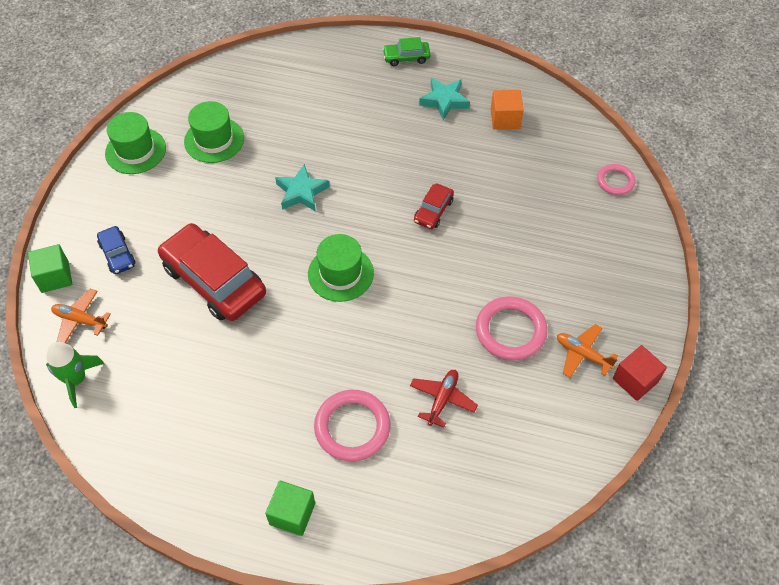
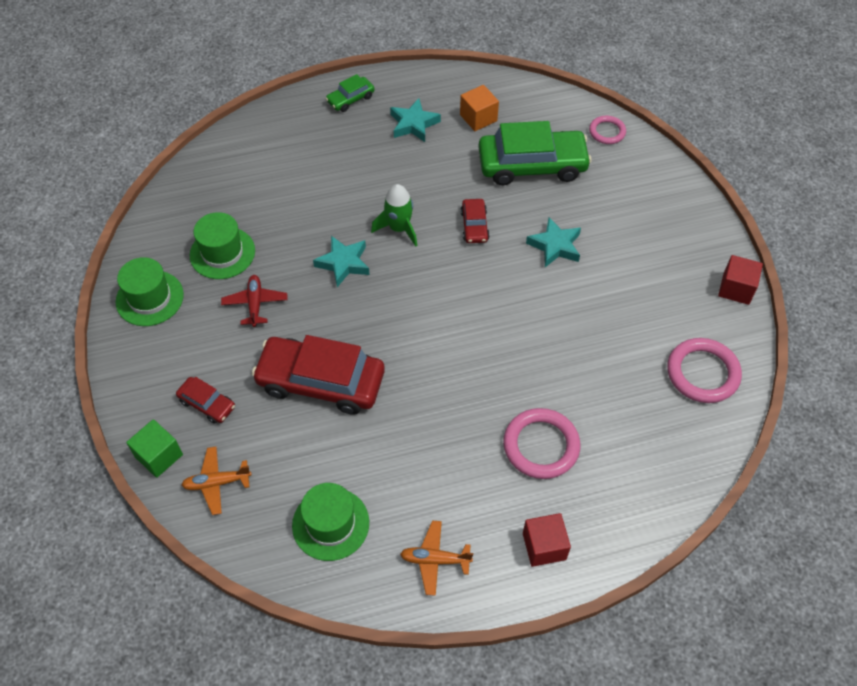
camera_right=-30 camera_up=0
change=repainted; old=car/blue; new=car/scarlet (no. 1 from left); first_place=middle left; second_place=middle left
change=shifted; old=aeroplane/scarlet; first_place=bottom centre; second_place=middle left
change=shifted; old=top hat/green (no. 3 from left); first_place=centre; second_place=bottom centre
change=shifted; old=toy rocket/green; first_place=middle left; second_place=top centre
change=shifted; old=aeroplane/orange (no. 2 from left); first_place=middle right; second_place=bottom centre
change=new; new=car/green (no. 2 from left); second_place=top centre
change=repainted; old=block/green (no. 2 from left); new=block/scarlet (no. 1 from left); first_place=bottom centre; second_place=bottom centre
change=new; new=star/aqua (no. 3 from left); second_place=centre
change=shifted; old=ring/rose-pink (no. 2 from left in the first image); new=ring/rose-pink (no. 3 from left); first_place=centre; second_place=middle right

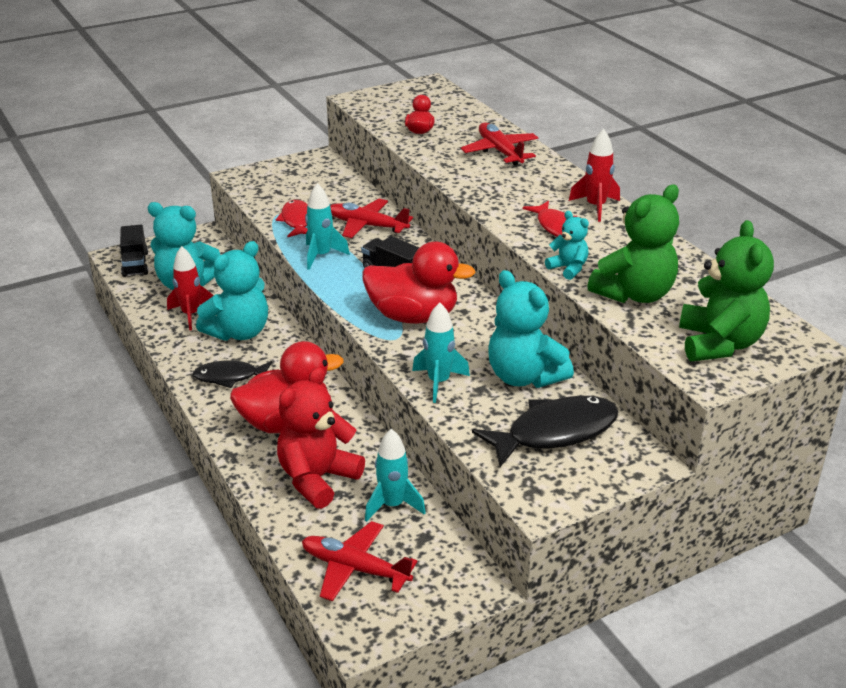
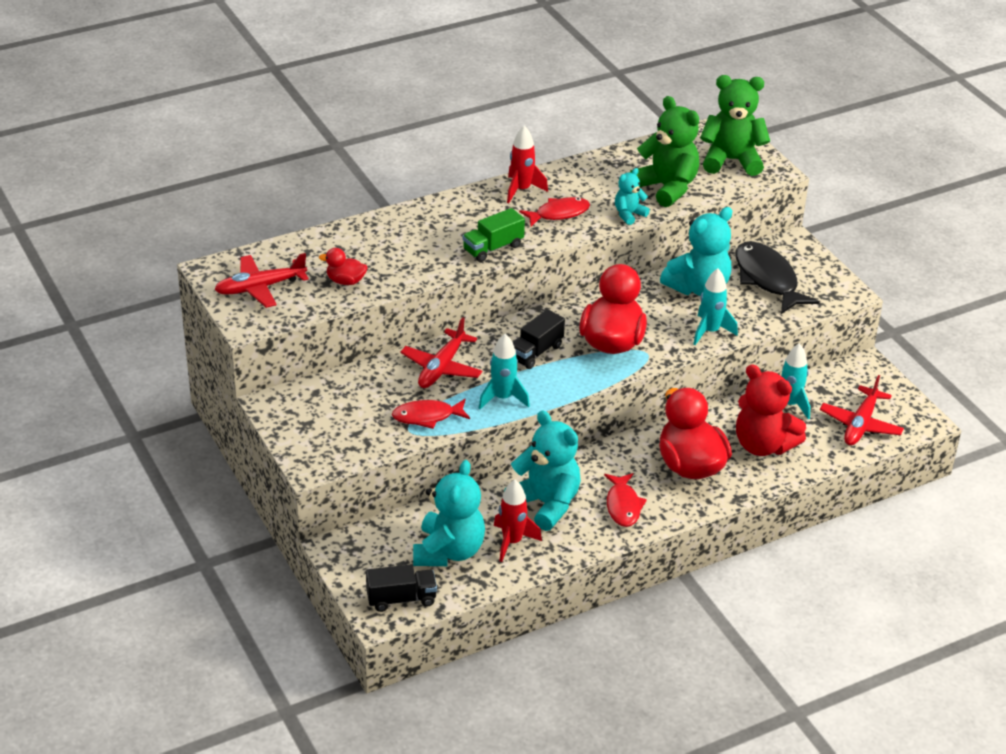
camera_right=-90 camera_up=5
change=shifted; old=aeroplane/scarlet (no. 3 from left in the first image); new=aeroplane/scarlet (no. 1 from left); first_place=top centre; second_place=middle left
change=new; new=toy truck/green; second_place=top centre
change=repainted; old=toy fish/jet-black (no. 1 from left); new=toy fish/scarlet (no. 3 from left); first_place=middle left; second_place=centre

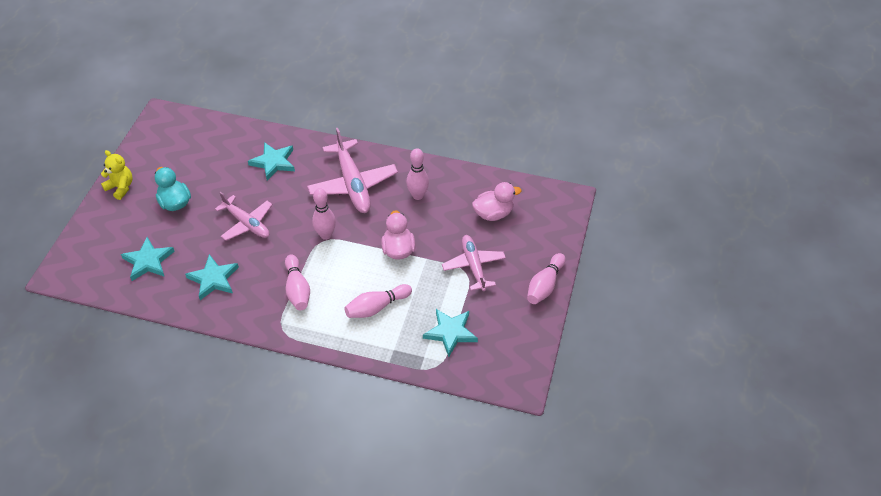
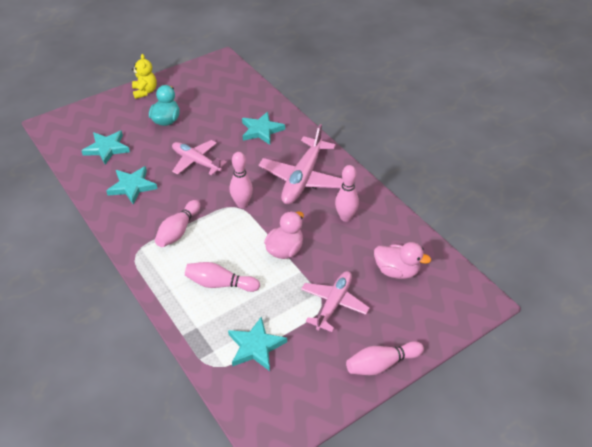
camera_right=40 camera_up=-5
change=rotated; old=aeroplane/rose-pink (no. 1 from left); first_place=middle left; second_place=centre; degrees=135

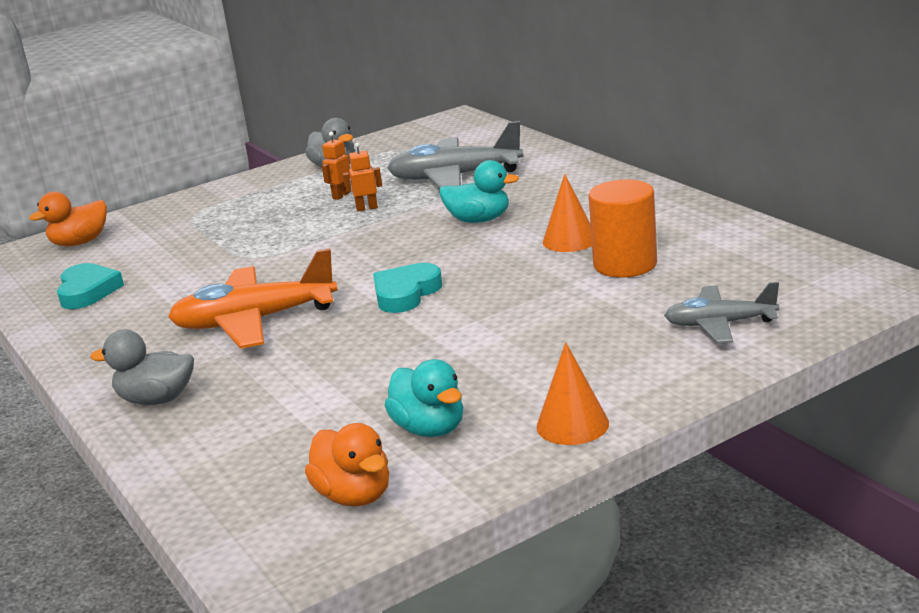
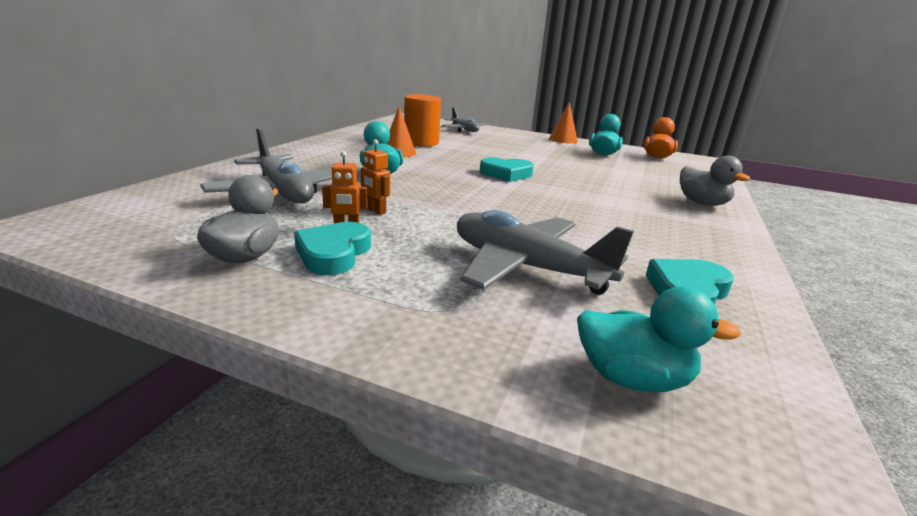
camera_right=-130 camera_up=0
change=new; new=love heart/aqua (no. 1 from left); second_place=centre
change=new; new=aeroplane/grey (no. 3 from left); second_place=centre
change=repainted; old=toy duck/orange (no. 1 from left); new=toy duck/aqua (no. 3 from left); first_place=middle left; second_place=middle right
change=gone; old=aeroplane/orange; first_place=middle left

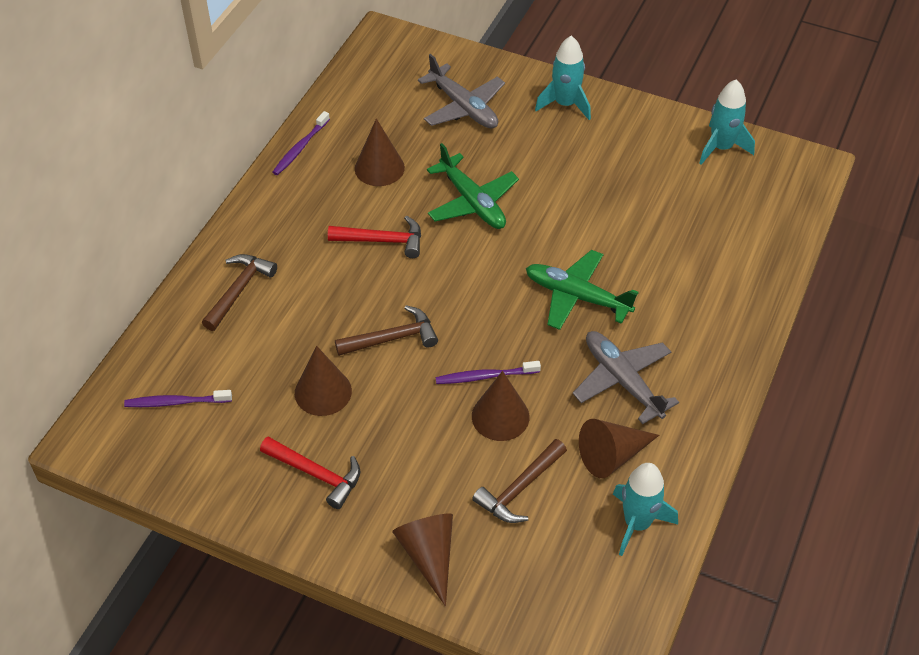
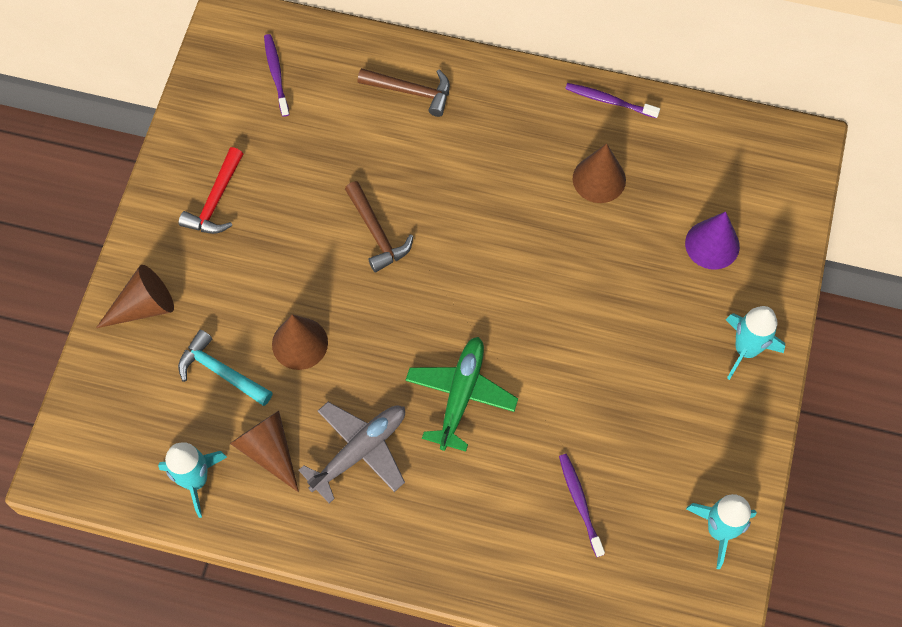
camera_right=80 camera_up=15
change=repainted; old=claw hammer/brown (no. 3 from left); new=claw hammer/aqua; first_place=bottom centre; second_place=middle left
change=shifted; old=dental brush/violet (no. 3 from left in the first image); new=dental brush/violet (no. 2 from left); first_place=centre; second_place=bottom centre
change=swapped; old=aeroplane/grey (no. 1 from left); new=cone shape/violet; first_place=top centre; second_place=middle right
change=gone; old=cone shape/brown (no. 1 from left); first_place=centre
change=gone; old=claw hammer/scarlet (no. 2 from left); first_place=centre
change=gone; old=aeroplane/green (no. 1 from left); first_place=top centre

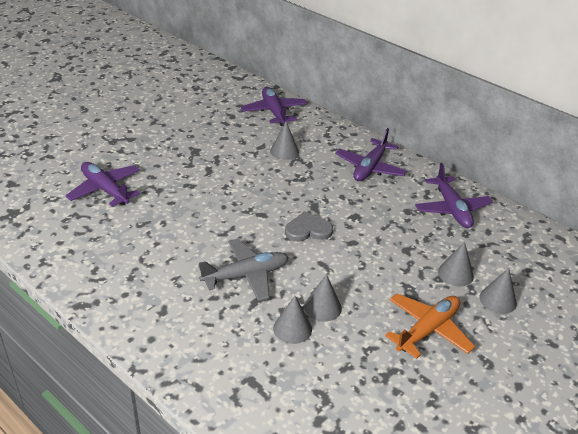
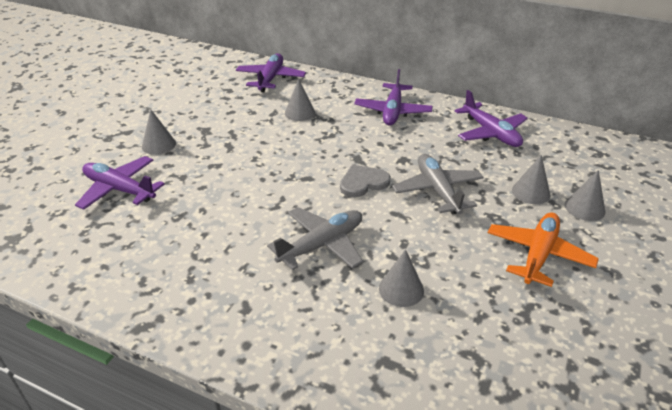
camera_right=-15 camera_up=0
change=shifted; old=cone shape/grey (no. 3 from left in the first image); new=cone shape/grey (no. 1 from left); first_place=bottom centre; second_place=top left
change=rotated; old=aeroplane/violet (no. 2 from left); first_place=top centre; second_place=top centre; degrees=45
change=new; new=aeroplane/grey (no. 2 from left); second_place=centre

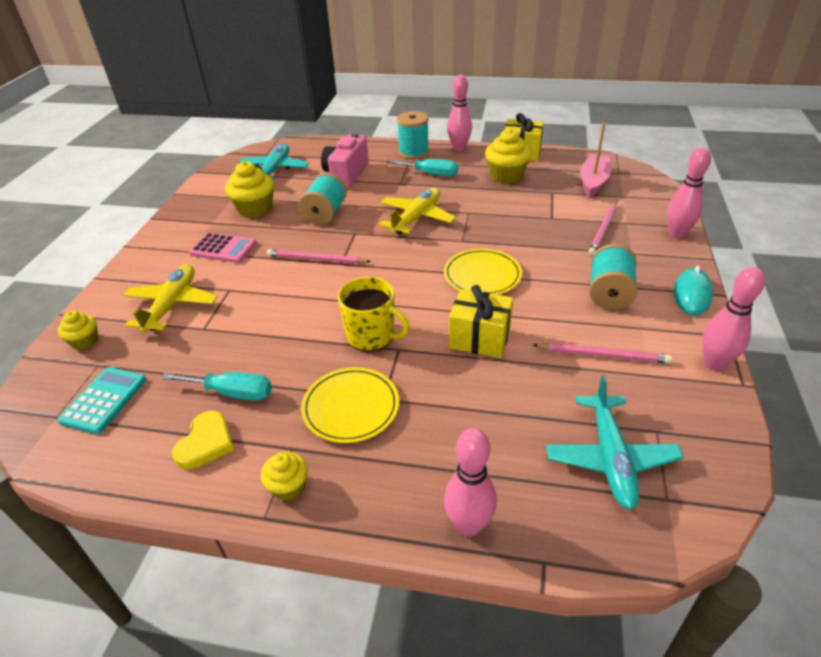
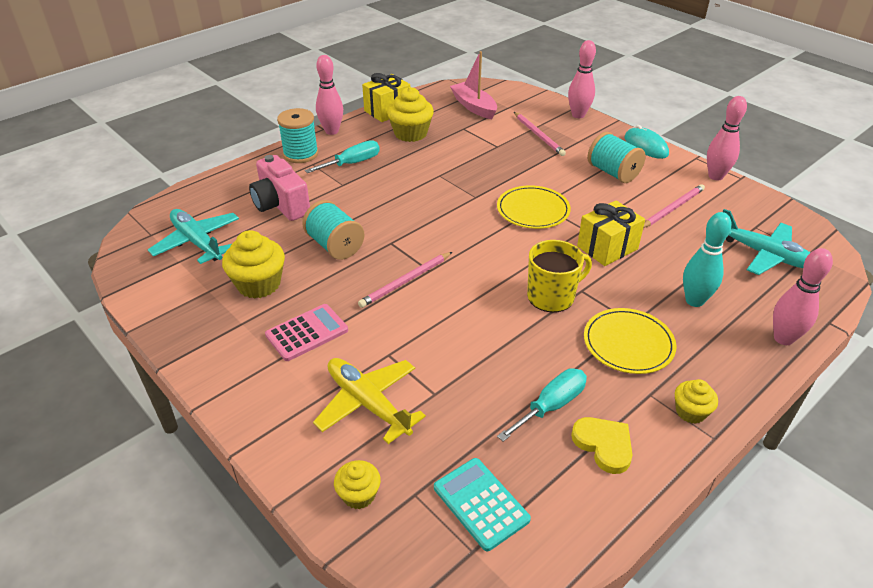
camera_right=-55 camera_up=0
change=new; new=bowling pin/aqua; second_place=middle right
change=gone; old=aeroplane/bright yellow (no. 2 from left); first_place=top centre

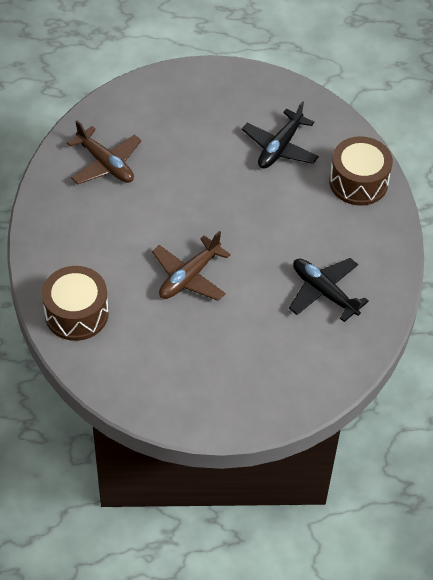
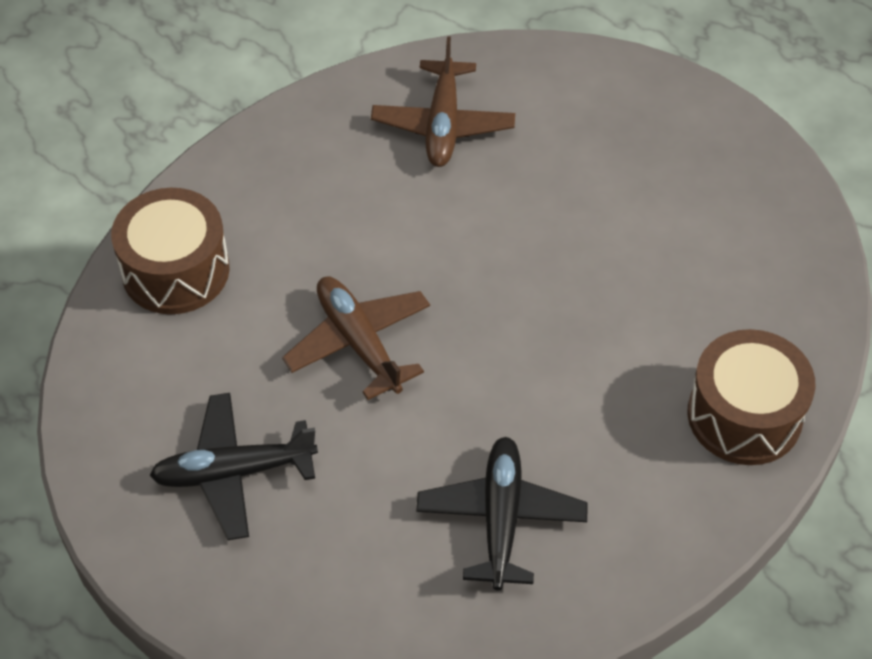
camera_right=50 camera_up=0
change=shifted; old=aeroplane/jet-black (no. 1 from left); first_place=top centre; second_place=bottom left
change=rotated; old=aeroplane/brown (no. 2 from left in the first image); first_place=centre; second_place=centre; degrees=60

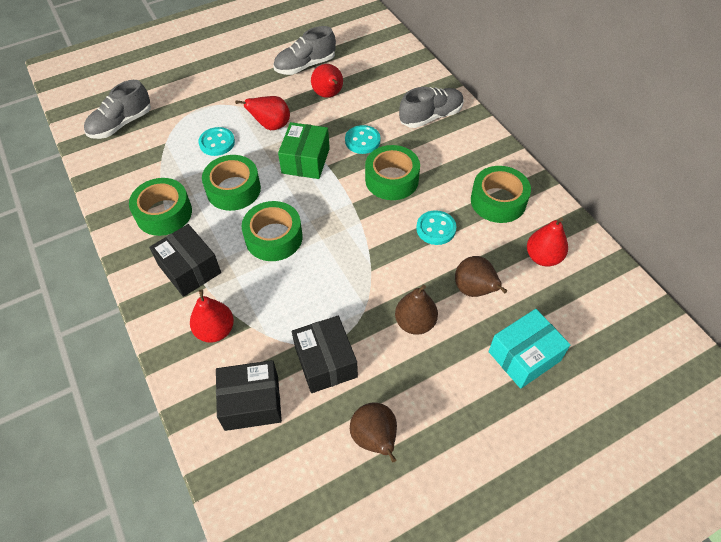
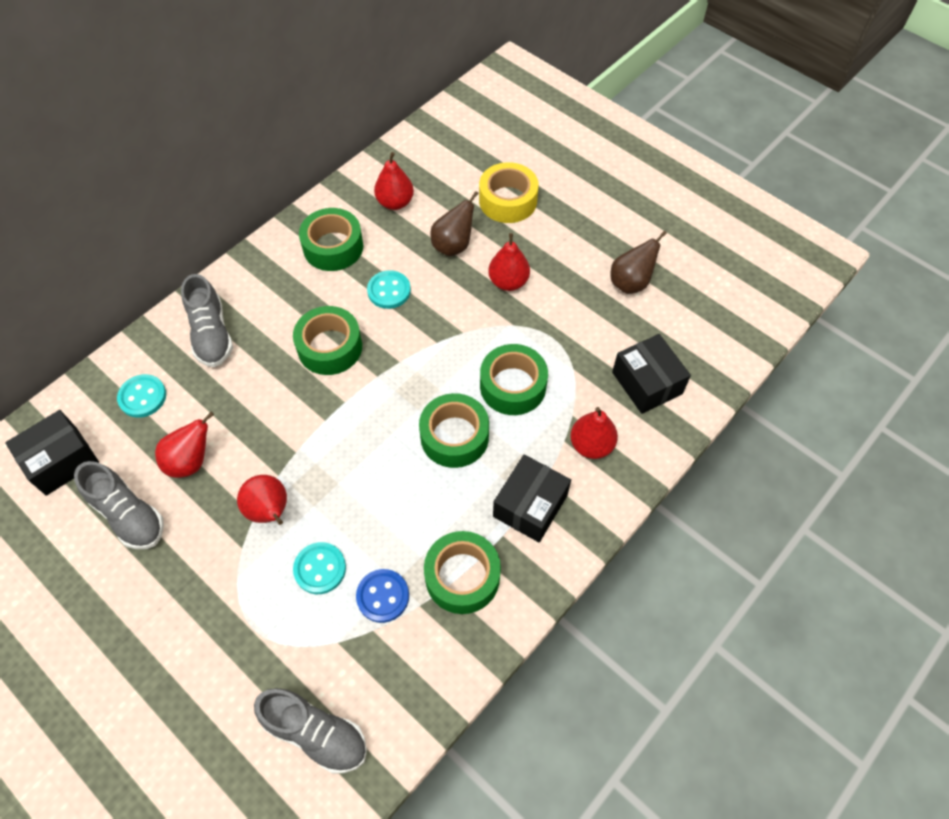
camera_right=-110 camera_up=5
change=shifted; old=package/jet-black (no. 3 from left in the first image); new=package/jet-black (no. 1 from left); first_place=centre; second_place=middle left
change=shifted; old=sewing button/aqua (no. 2 from left in the first image); new=sewing button/aqua (no. 1 from left); first_place=top centre; second_place=middle left
change=rotated; old=shoe/grey (no. 3 from left in the first image); first_place=top centre; second_place=middle left; degrees=-150
change=new; new=sewing button/blue; second_place=bottom centre
change=swapped; old=package/aqua; new=tape/bright yellow; first_place=middle right; second_place=top centre
change=shifted; old=tape/green (no. 2 from left in the first image); new=tape/green (no. 5 from left); first_place=middle left; second_place=centre
change=repainted; old=pear/brown (no. 2 from left); new=pear/scarlet (no. 4 from left); first_place=centre; second_place=top centre
change=gone; old=package/green; first_place=top centre

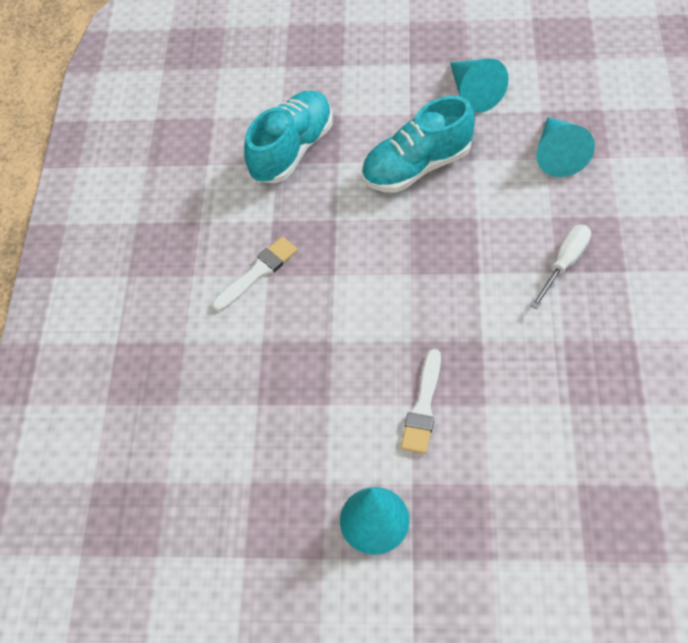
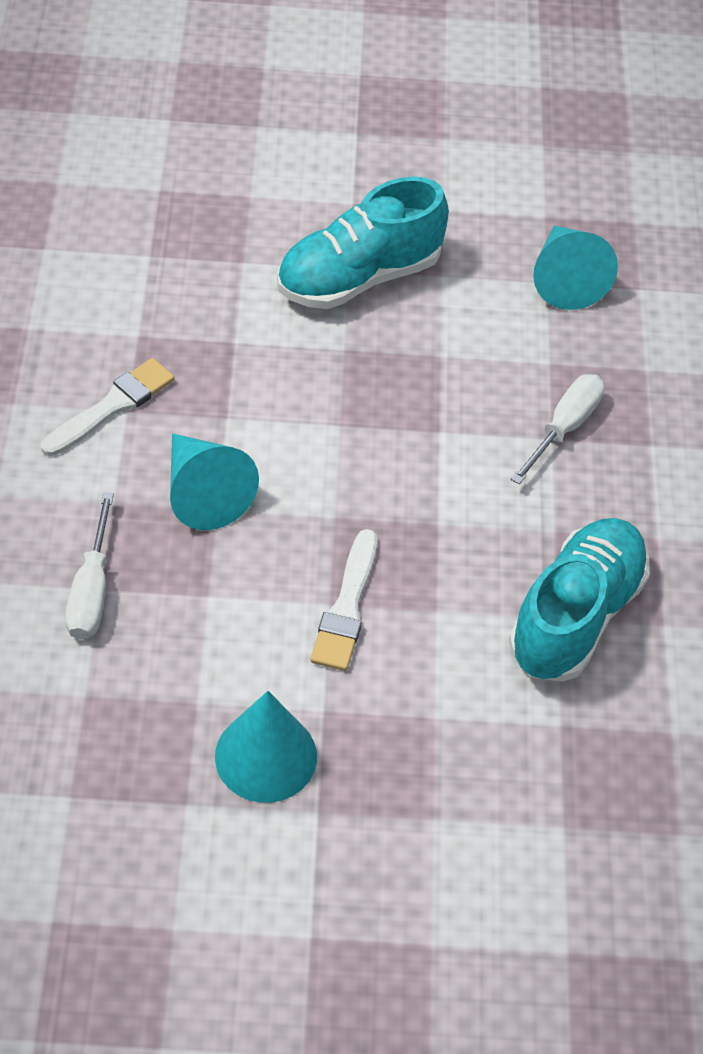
camera_right=-10 camera_up=-5
change=new; new=hand screwdriver/white (no. 1 from left); second_place=middle left
change=shifted; old=cone shape/aqua (no. 2 from left in the first image); new=cone shape/aqua (no. 1 from left); first_place=top right; second_place=middle left
change=shifted; old=shoe/aqua (no. 1 from left in the first image); new=shoe/aqua (no. 2 from left); first_place=top centre; second_place=middle right

